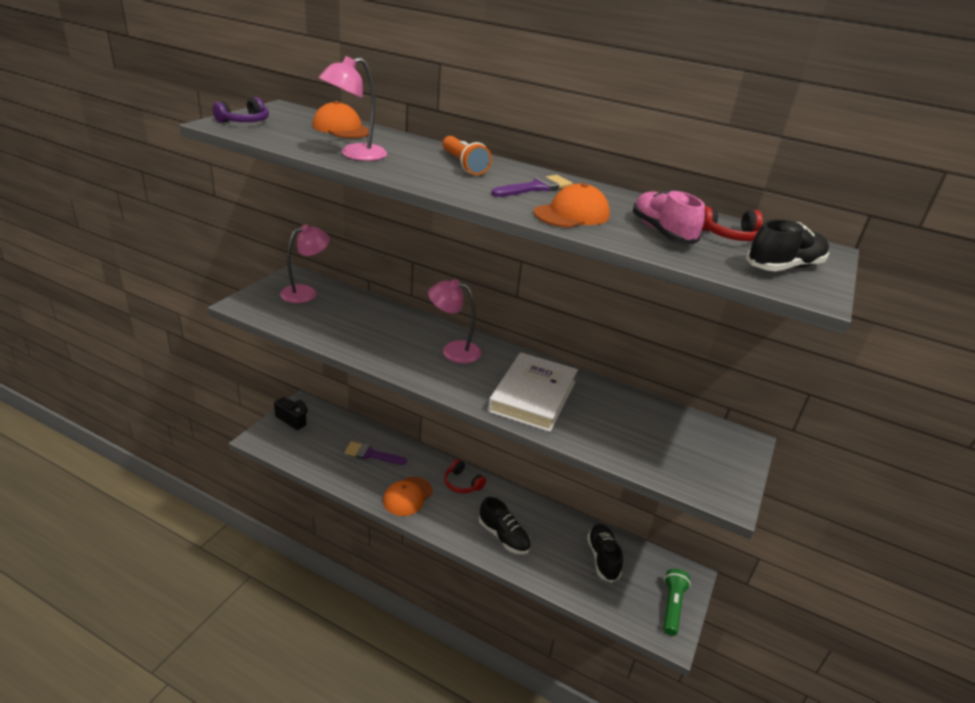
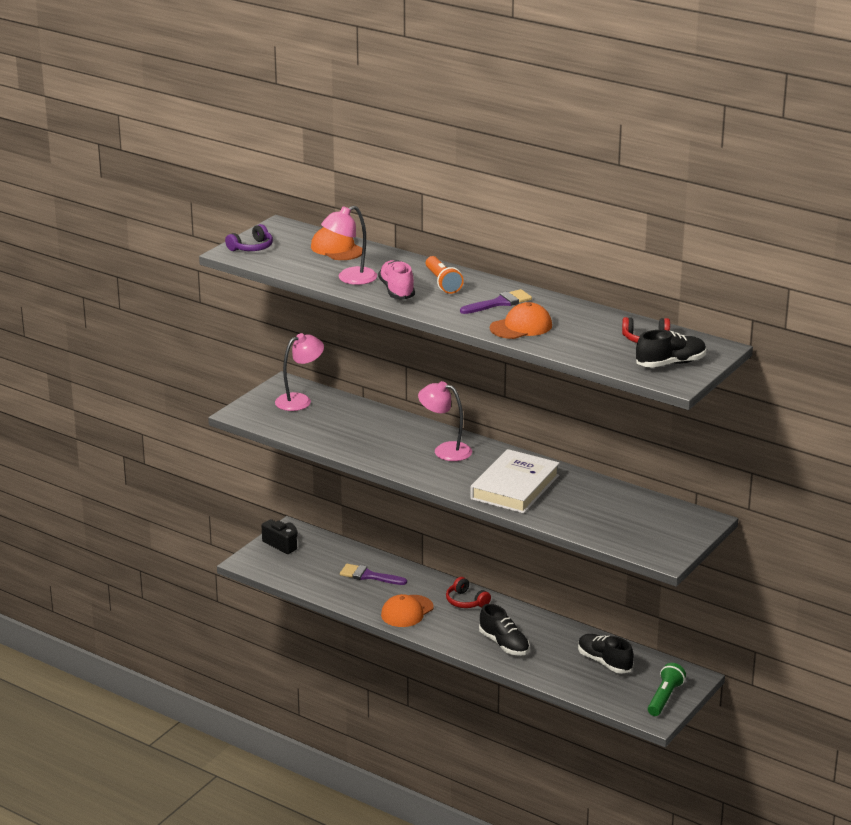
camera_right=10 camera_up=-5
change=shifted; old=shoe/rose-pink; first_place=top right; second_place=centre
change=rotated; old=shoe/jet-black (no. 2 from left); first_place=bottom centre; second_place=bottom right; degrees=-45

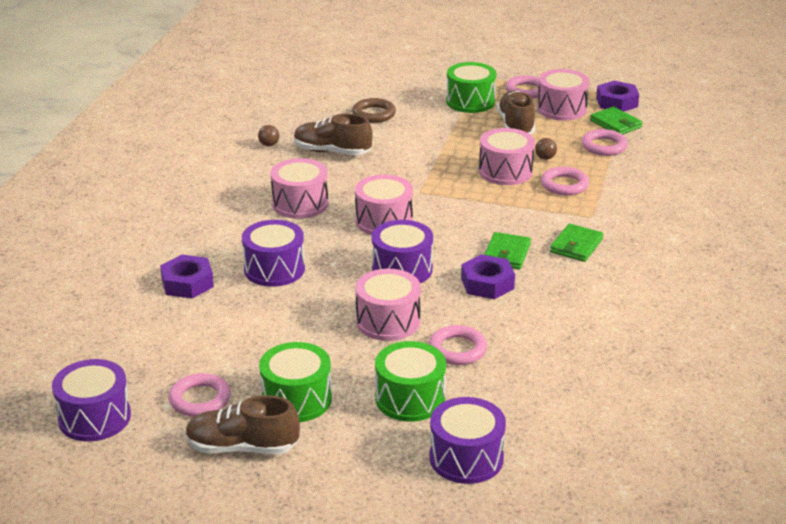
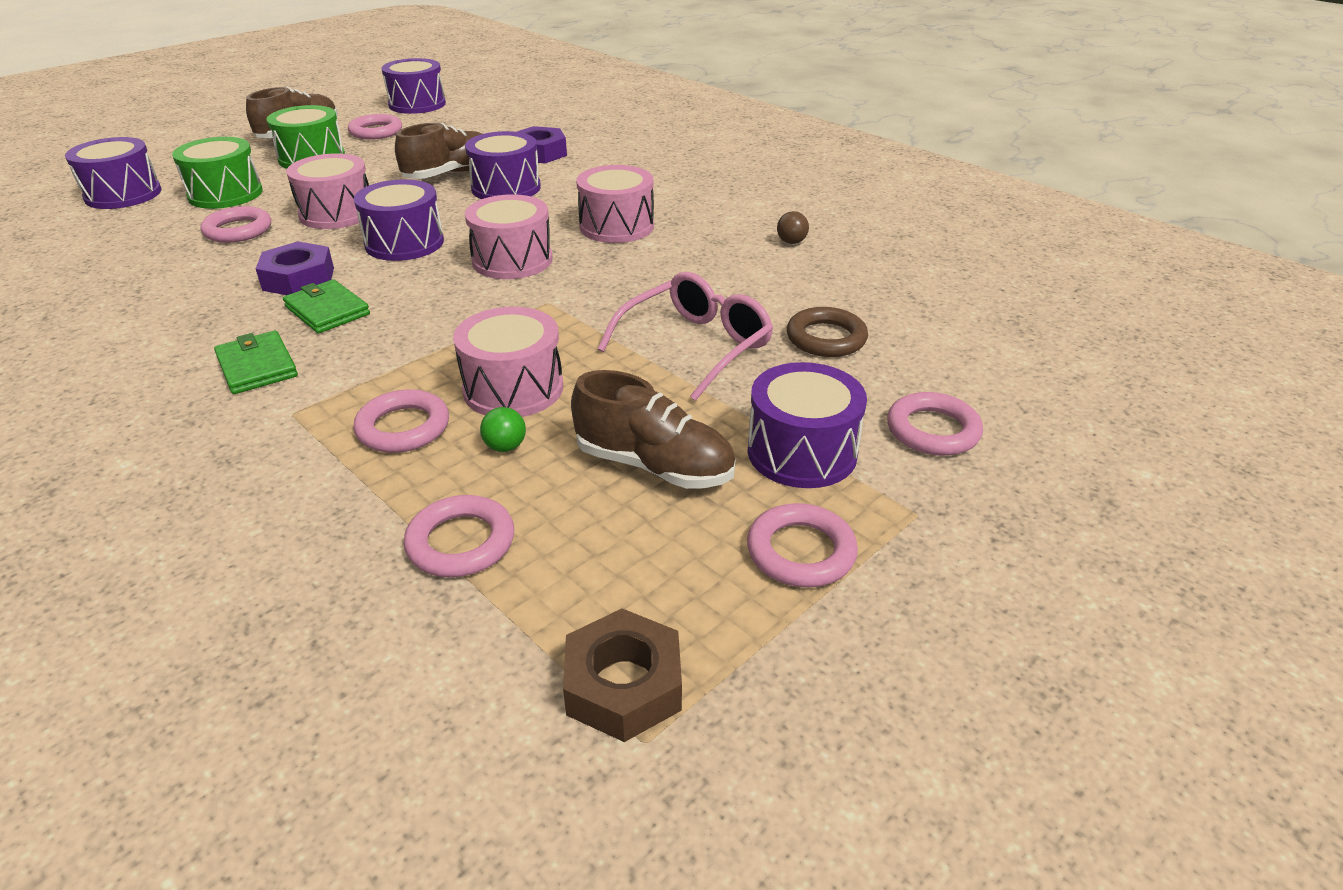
camera_right=120 camera_up=5
change=shifted; old=shoe/brown (no. 2 from left); first_place=top centre; second_place=top left
change=repainted; old=play ball/brown (no. 2 from left); new=play ball/green; first_place=top right; second_place=centre
change=repainted; old=nut/violet (no. 3 from left); new=nut/brown; first_place=top right; second_place=bottom centre
change=new; new=spectacles/rose-pink; second_place=centre
change=repainted; old=snare drum/green (no. 3 from left); new=snare drum/violet (no. 5 from left); first_place=top centre; second_place=centre
change=new; new=ring/rose-pink (no. 6 from left); second_place=middle right
change=gone; old=snare drum/rose-pink (no. 5 from left); first_place=top right
change=gone; old=wallet/green (no. 3 from left); first_place=top right

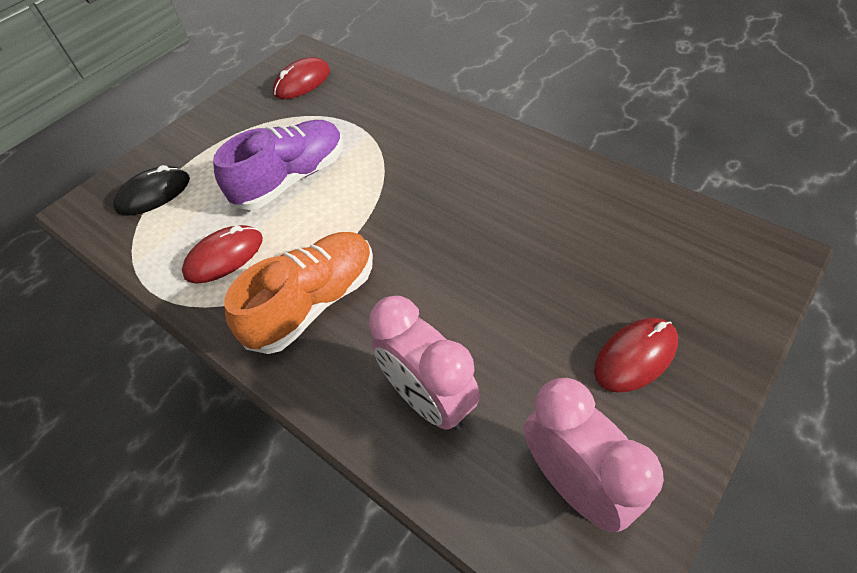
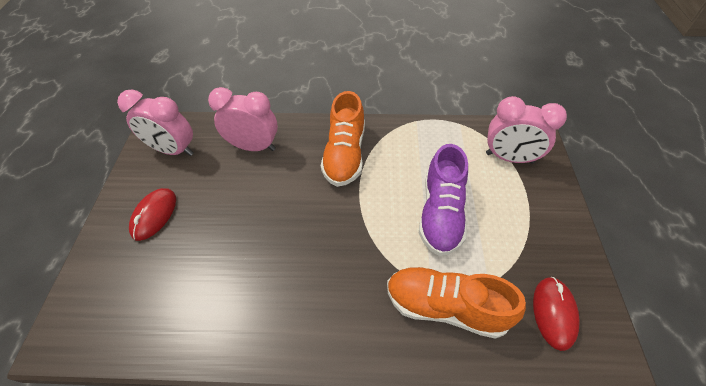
camera_right=140 camera_up=0
change=new; new=shoe/orange (no. 2 from left); second_place=bottom centre
change=swapped; old=mouse/jet-black; new=bedside clock/rose-pink (no. 3 from left); first_place=top left; second_place=middle right
change=gone; old=mouse/scarlet (no. 1 from left); first_place=middle left

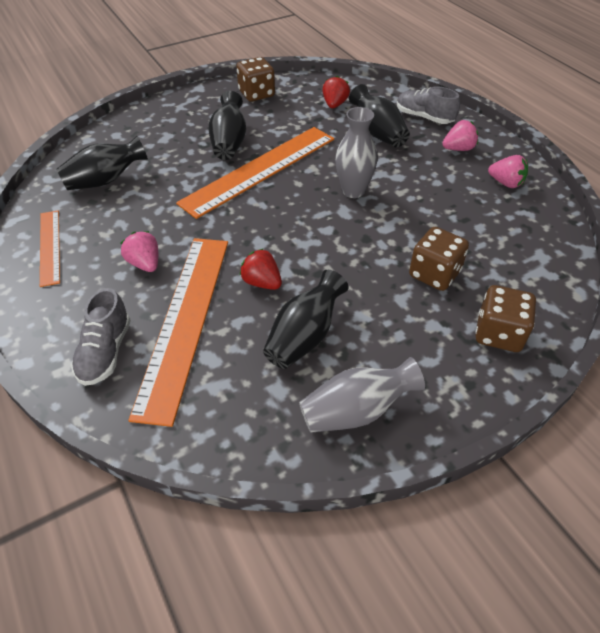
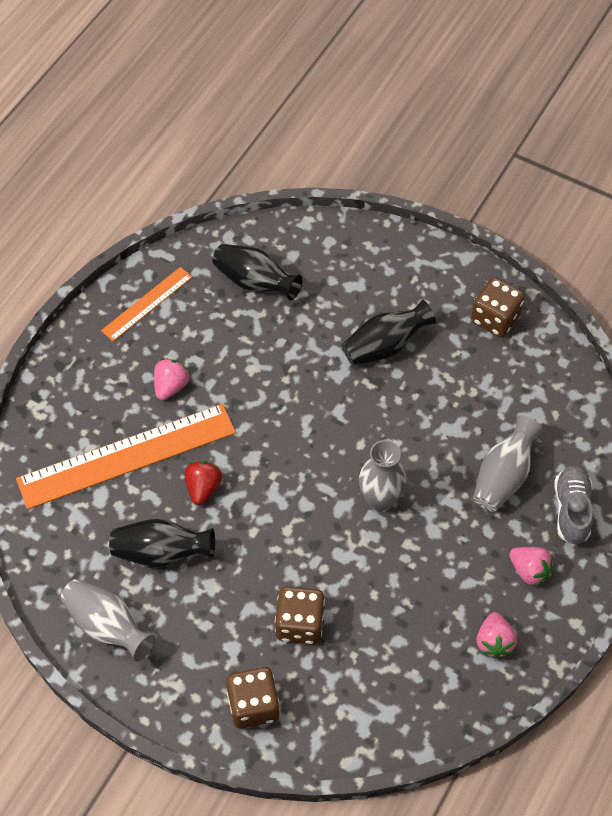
camera_right=60 camera_up=10
change=repainted; old=tall vase/jet-black (no. 4 from left); new=tall vase/grey (no. 3 from left); first_place=top centre; second_place=middle right
change=gone; old=shoe/grey (no. 1 from left); first_place=middle left
change=gone; old=straightedge/orange (no. 3 from left); first_place=top centre
change=gone; old=toy strawberry/scarlet (no. 2 from left); first_place=top centre

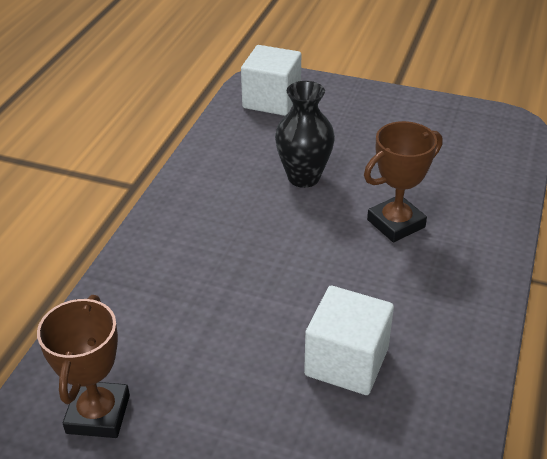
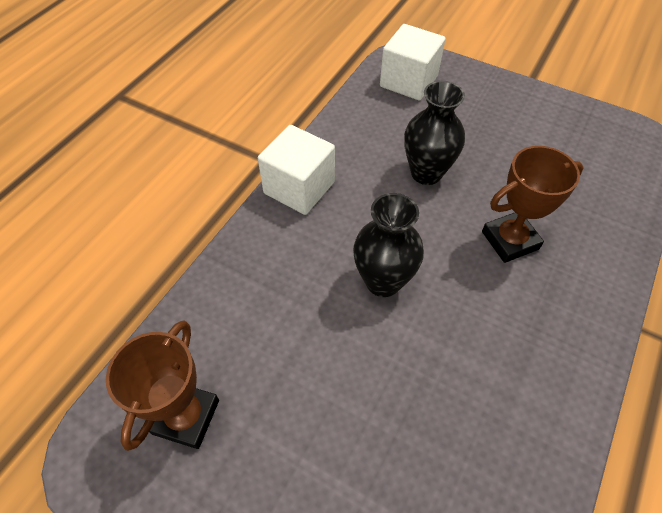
camera_right=10 camera_up=15
change=shifted; old=block/white (no. 2 from left in the first image); new=block/white (no. 1 from left); first_place=bottom centre; second_place=top centre
change=new; new=tall vase/jet-black (no. 1 from left); second_place=centre

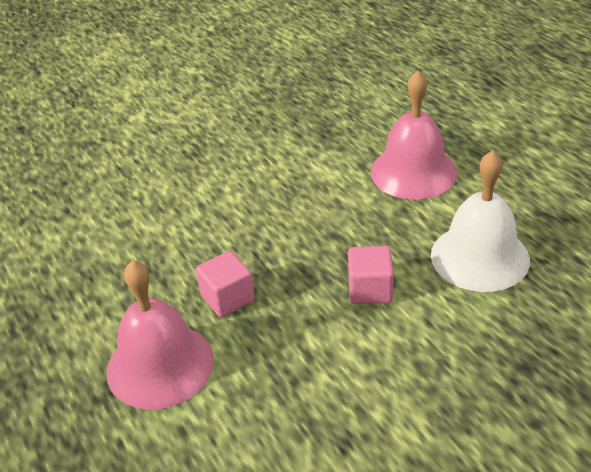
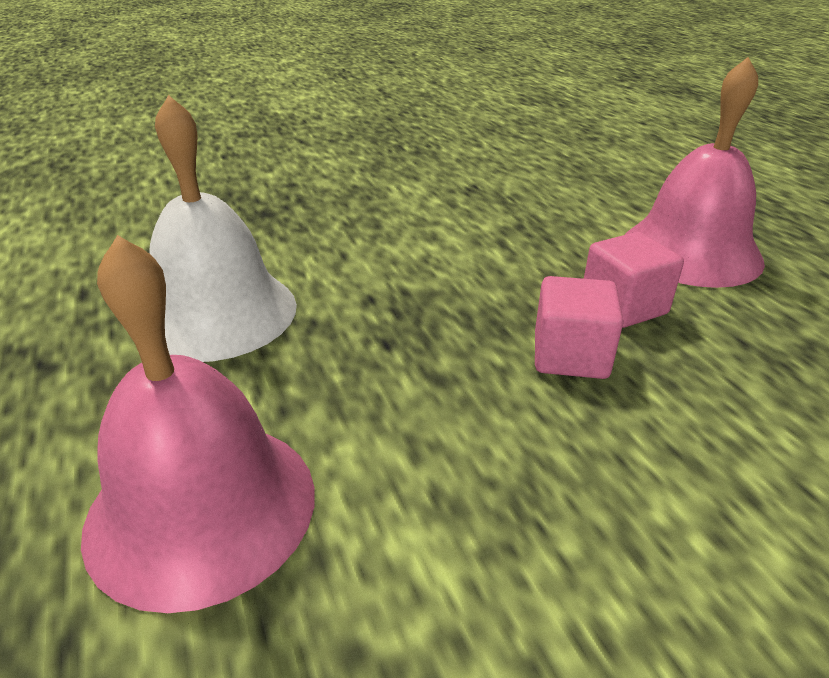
camera_right=-175 camera_up=-5
change=shifted; old=block/rose-pink (no. 2 from left in the first image); new=block/rose-pink (no. 1 from left); first_place=centre; second_place=middle right

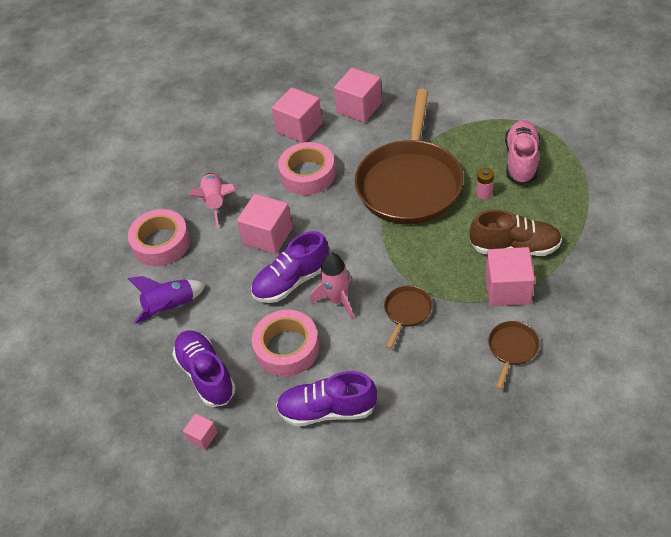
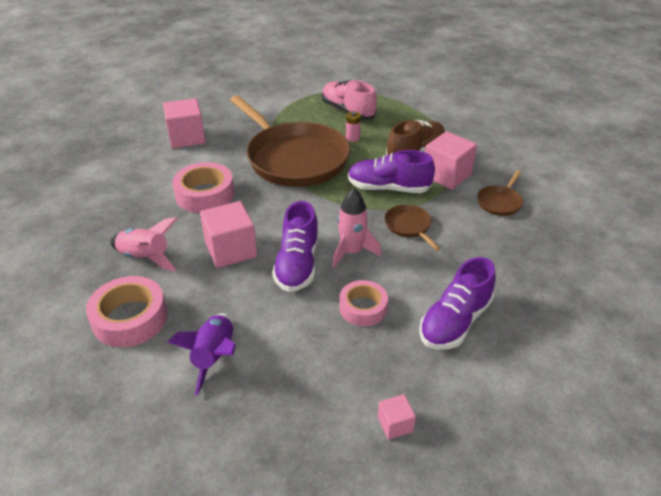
camera_right=-55 camera_up=-10
change=scaled; old=tape/rose-pink (no. 2 from left in the first image); first_place=centre; second_place=centre; factor=0.67
change=shifted; old=shoe/violet (no. 1 from left in the first image); new=shoe/violet (no. 2 from left); first_place=bottom left; second_place=centre
change=rotated; old=frying pan/brown (no. 3 from left); first_place=middle right; second_place=middle right; degrees=-120
change=gone; old=block/rose-pink (no. 3 from left); first_place=top centre

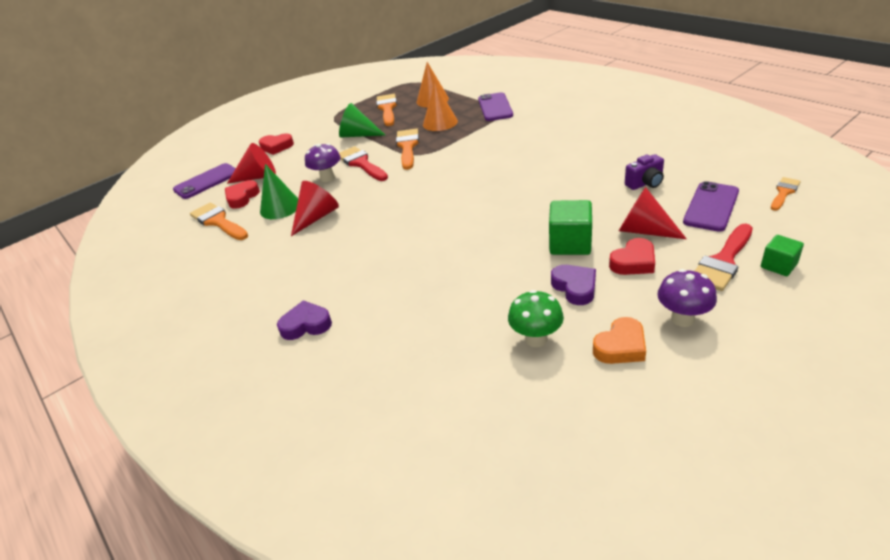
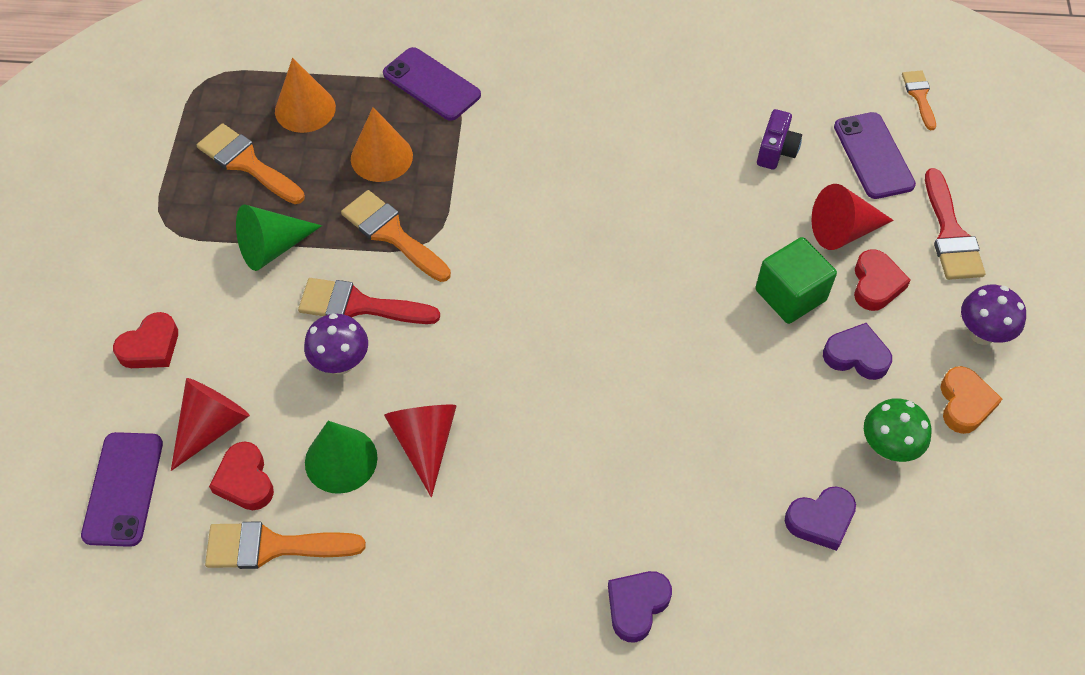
camera_right=-50 camera_up=20
change=new; new=love heart/violet (no. 2 from left); second_place=bottom right
change=gone; old=block/green (no. 2 from left); first_place=middle right

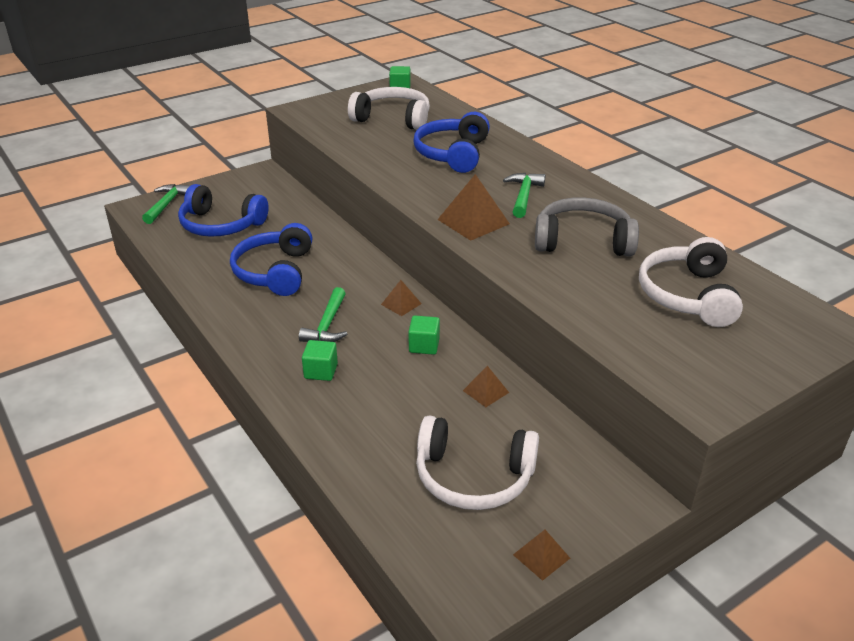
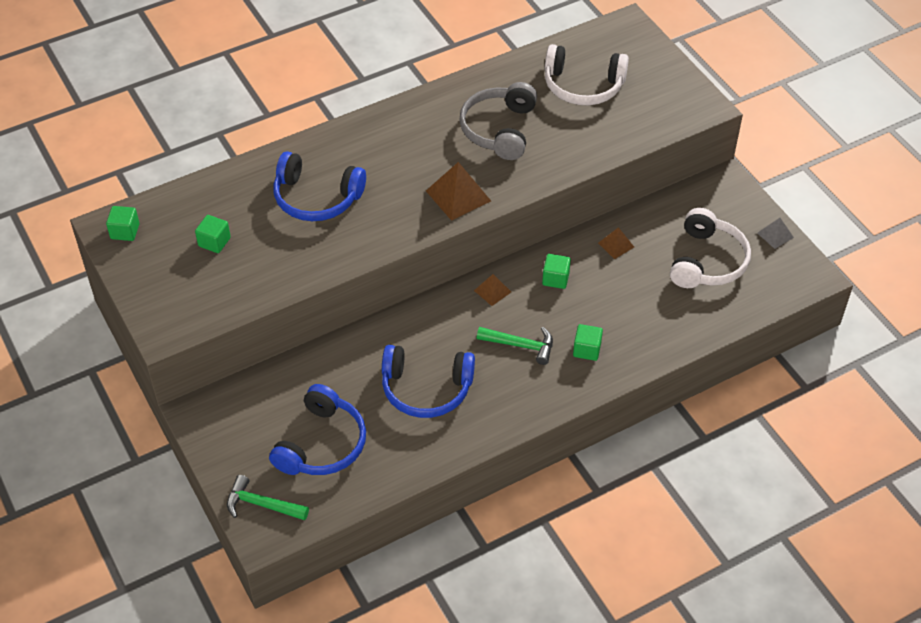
camera_right=-85 camera_up=15
change=swapped; old=headphones/white (no. 1 from left); new=block/green (no. 2 from left); first_place=top centre; second_place=middle left
change=repainted; old=pyramid/brown (no. 4 from left); new=pyramid/grey; first_place=bottom centre; second_place=middle right
change=gone; old=claw hammer/green (no. 3 from left); first_place=top centre

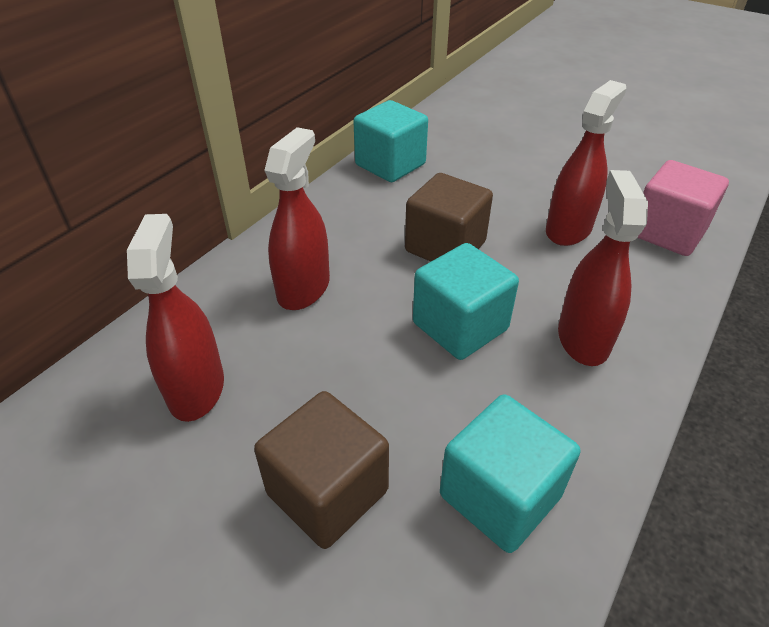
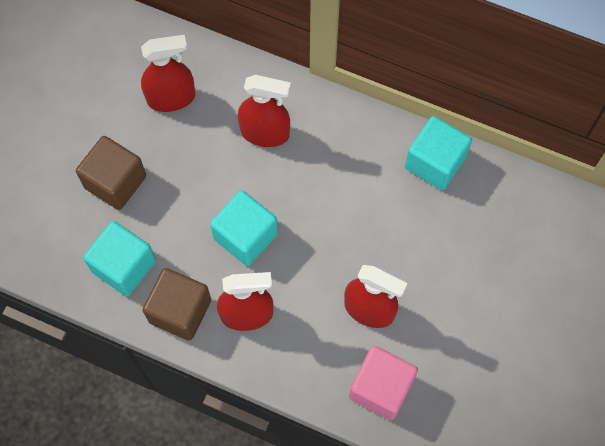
camera_right=80 camera_up=25
change=shifted; old=block/brown (no. 2 from left); first_place=centre; second_place=bottom left

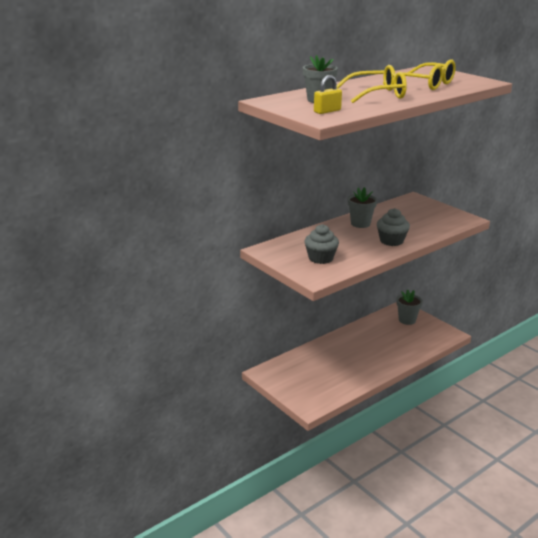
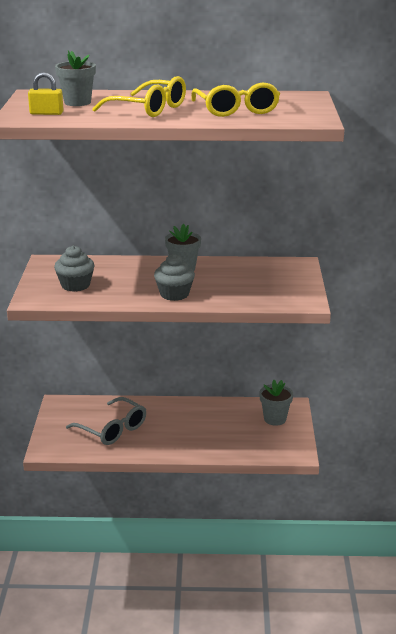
camera_right=40 camera_up=0
change=new; new=spectacles/grey; second_place=middle left

